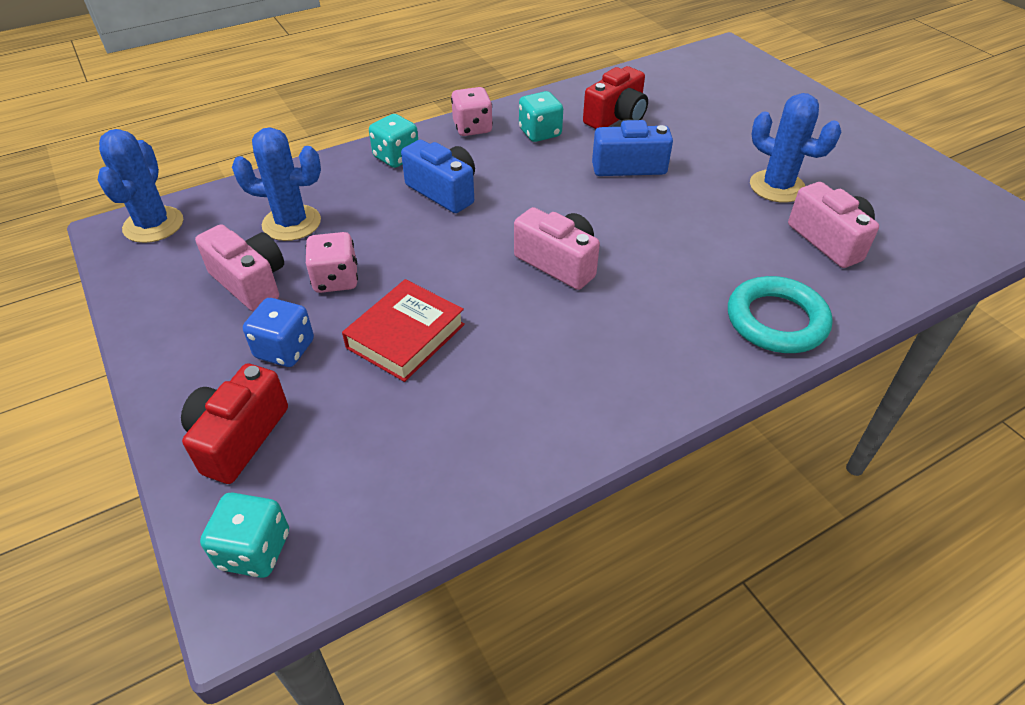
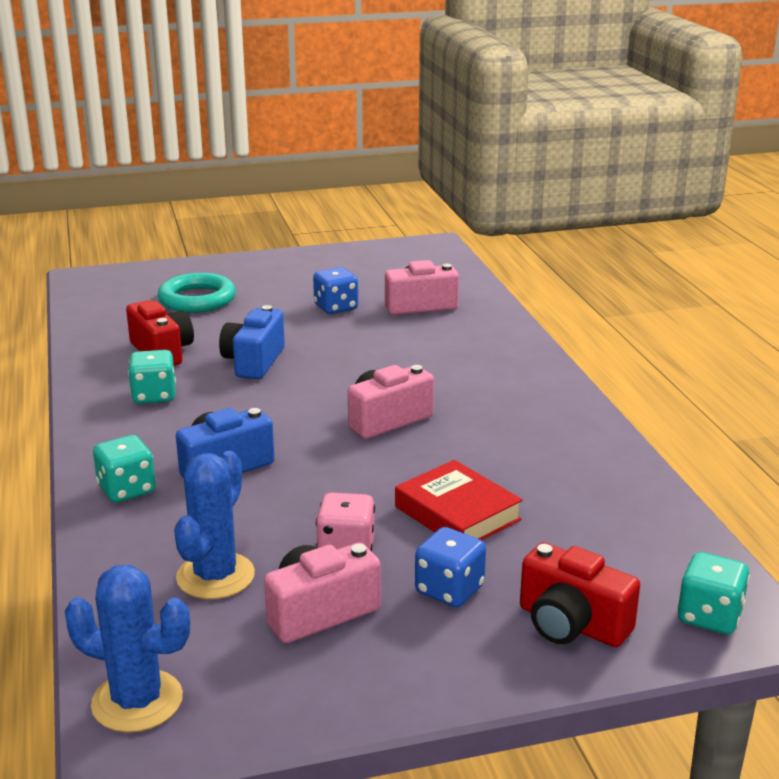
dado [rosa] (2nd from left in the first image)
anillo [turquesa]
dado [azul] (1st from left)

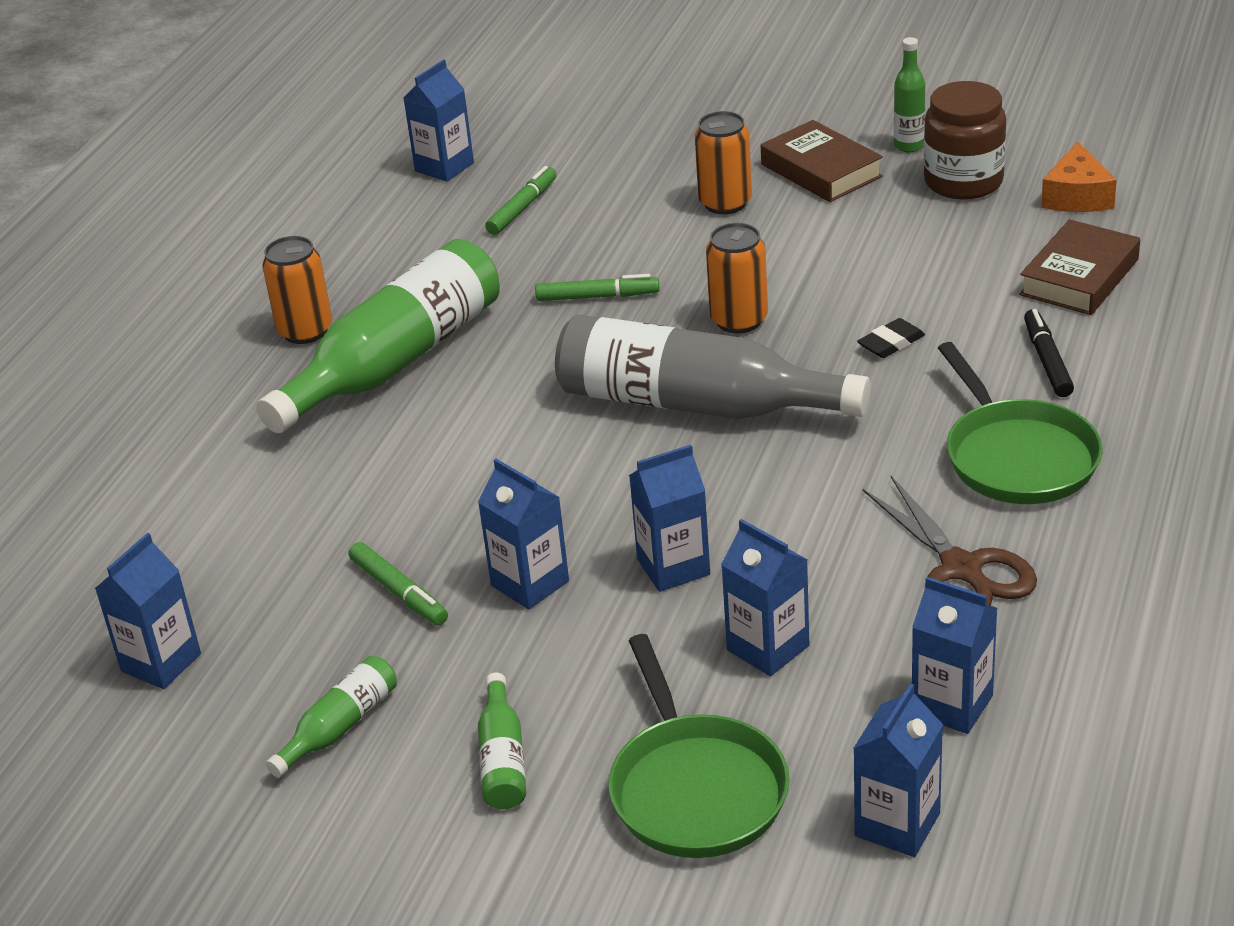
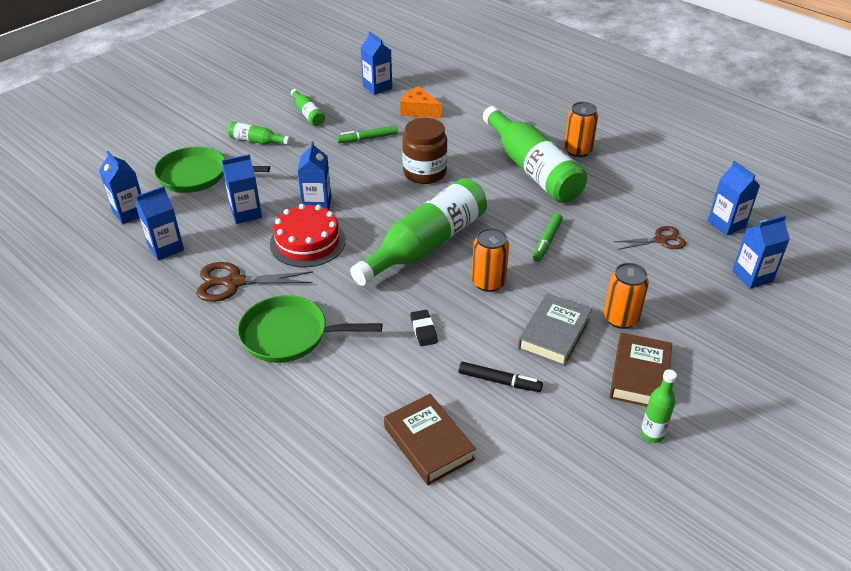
tarta [rojo]
libro [gris]
cartón de leche [azul] (7th from left)
tarro [marrón]
rotulador [negro]
queso [naranja]
tijeras [marrón] (2nd from left)
botella [verde] (3rd from left)
libro [marrón] (2nd from left)

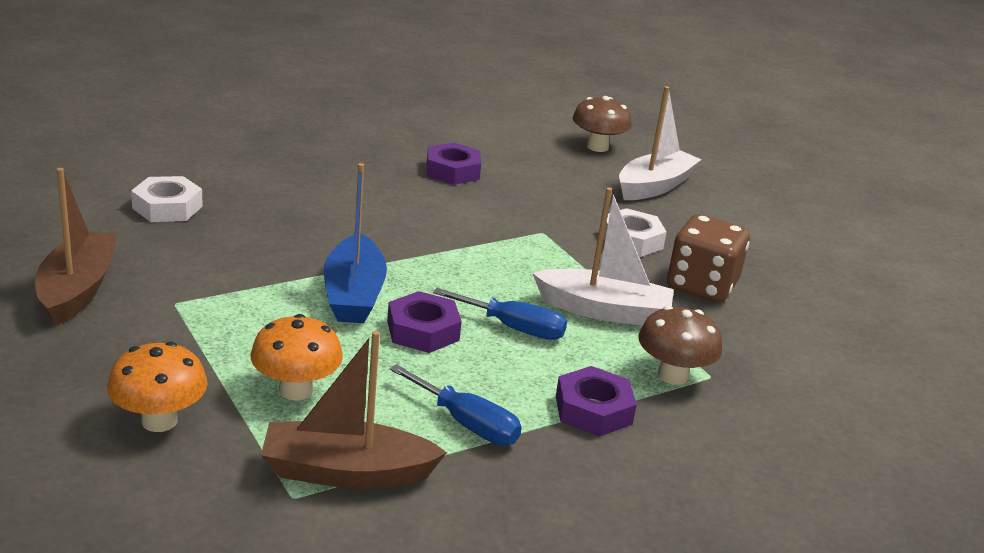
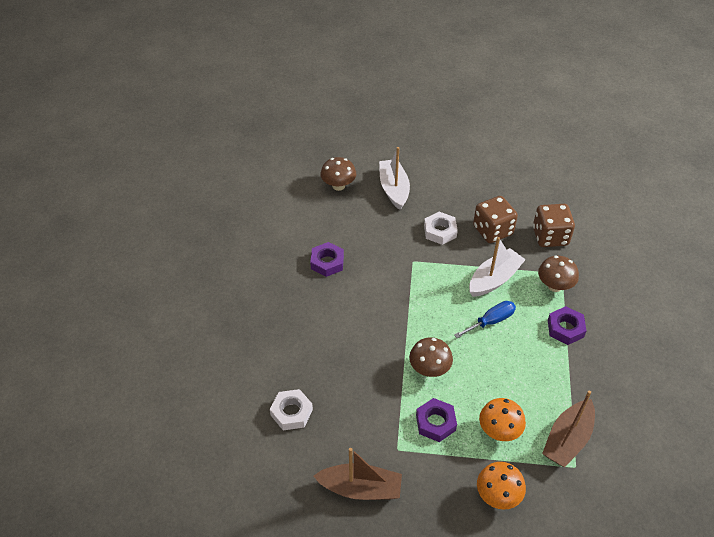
destornillador [azul] (1st from left in the first image)
dado [marrón] (2nd from left)
tuerca [morado] (2nd from left)
seta [marrón] (2nd from left)
barco [marrón] (1st from left)

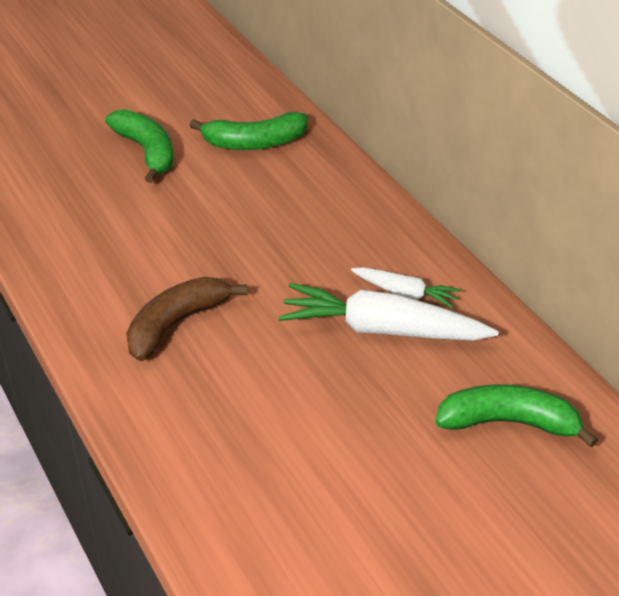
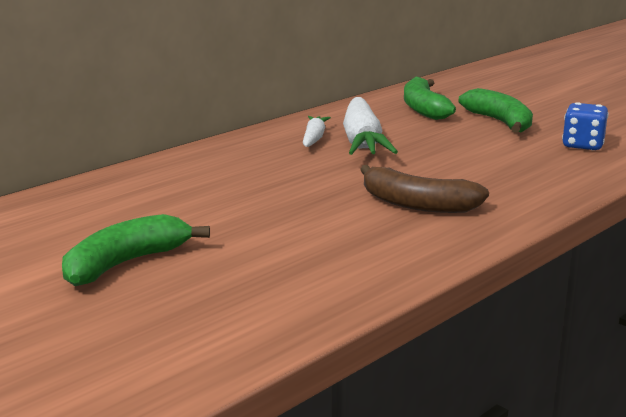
dado [azul]
plátano [verde] (3rd from left)

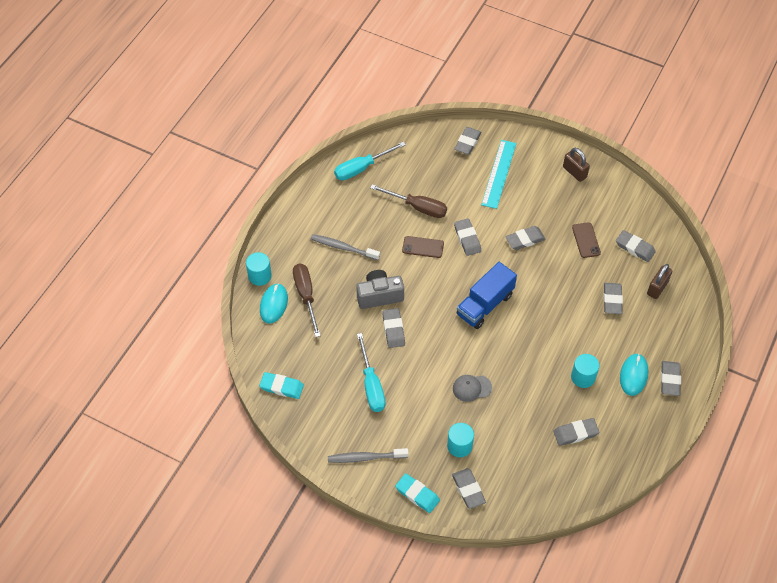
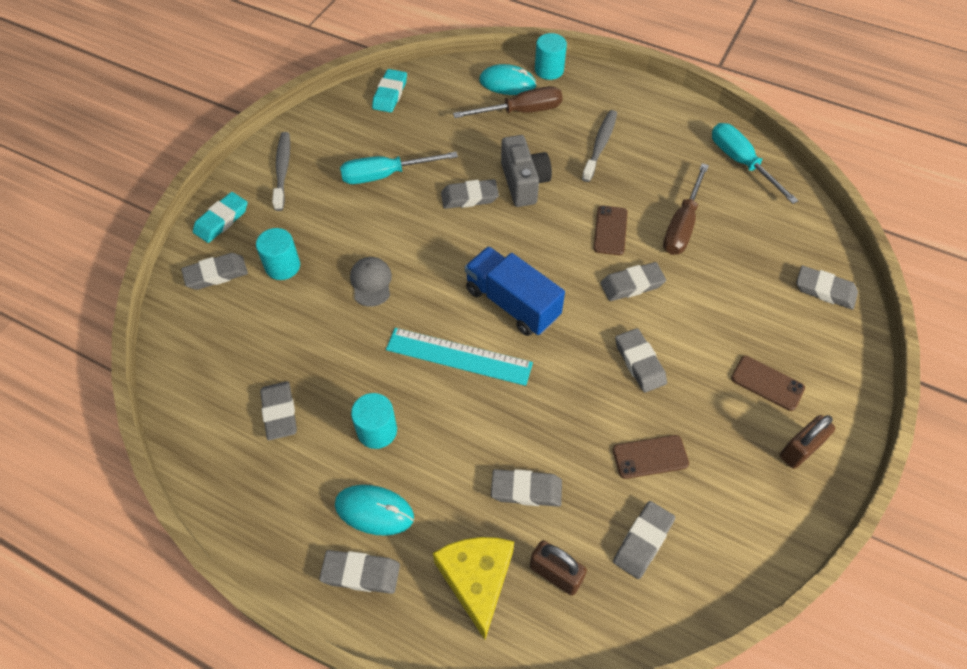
queso [amarillo]
móvil [marrón] (3rd from left)
regla [turquesa]

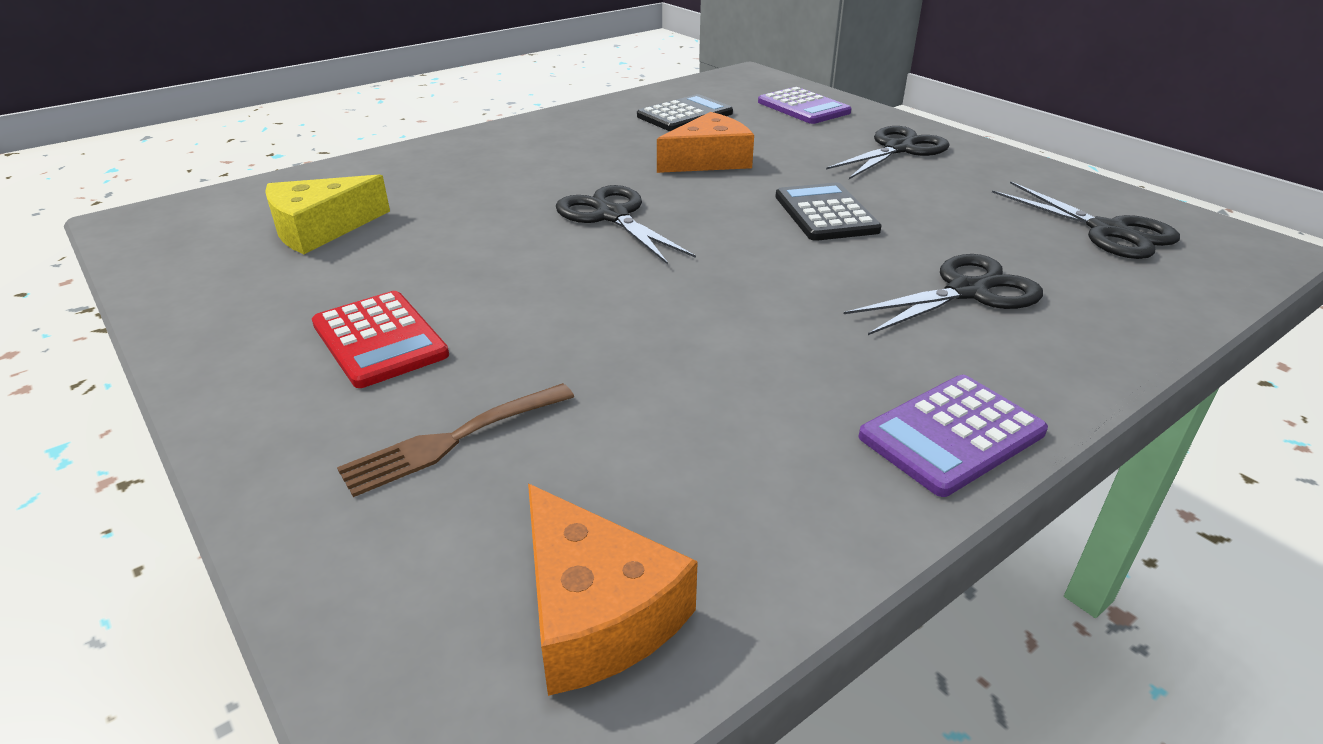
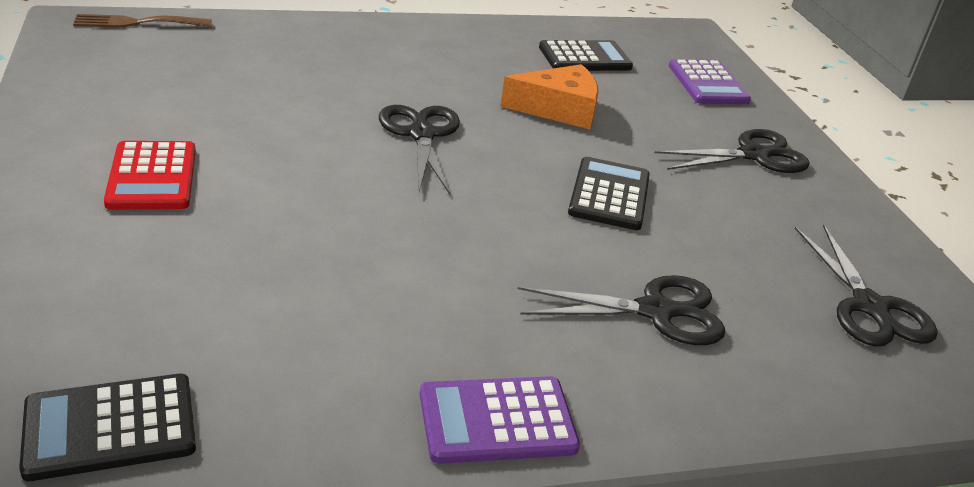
queso [amarillo]
tenedor [marrón]
calculadora [negro] (1st from left)

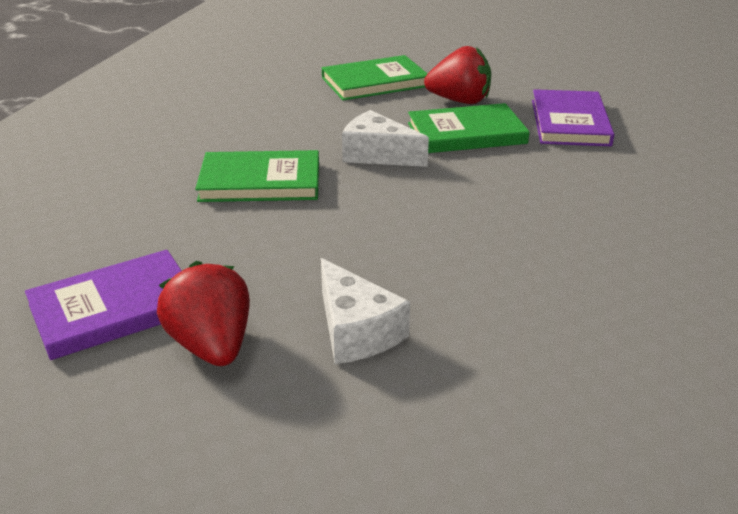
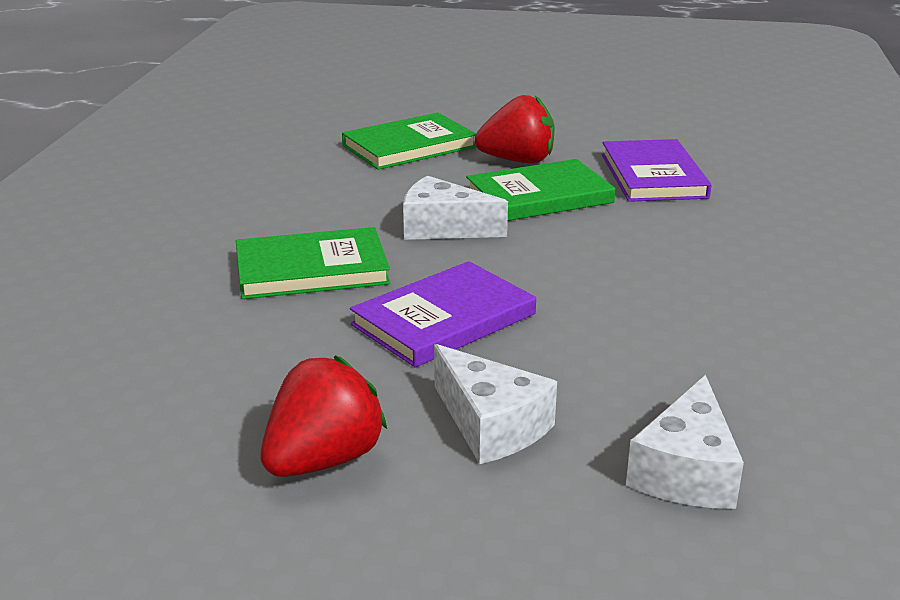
queso [blanco] (3rd from left)
libro [morado] (1st from left)
fresa [rojo] (1st from left)

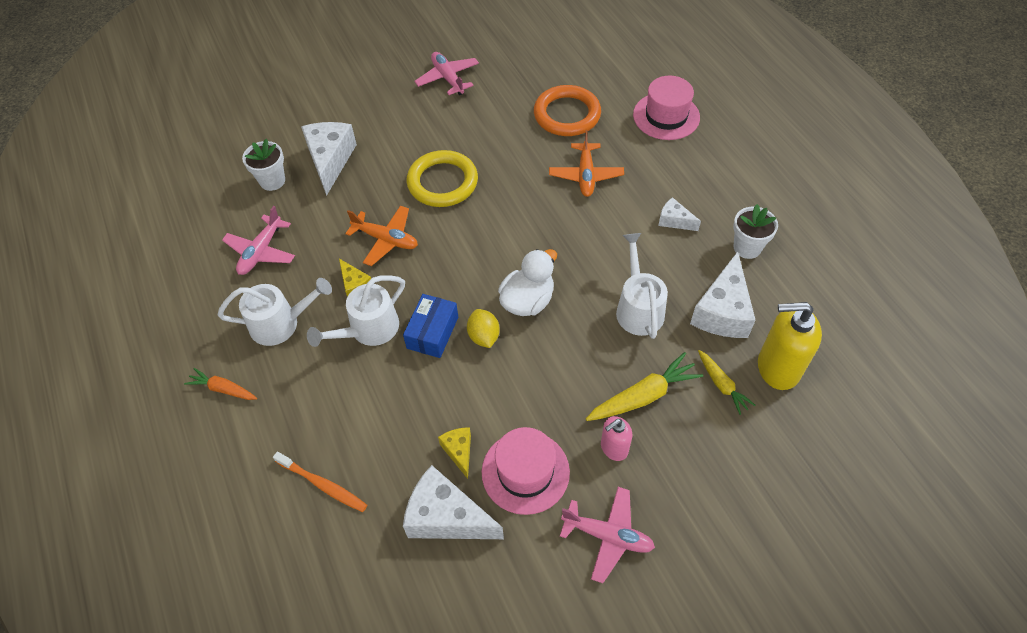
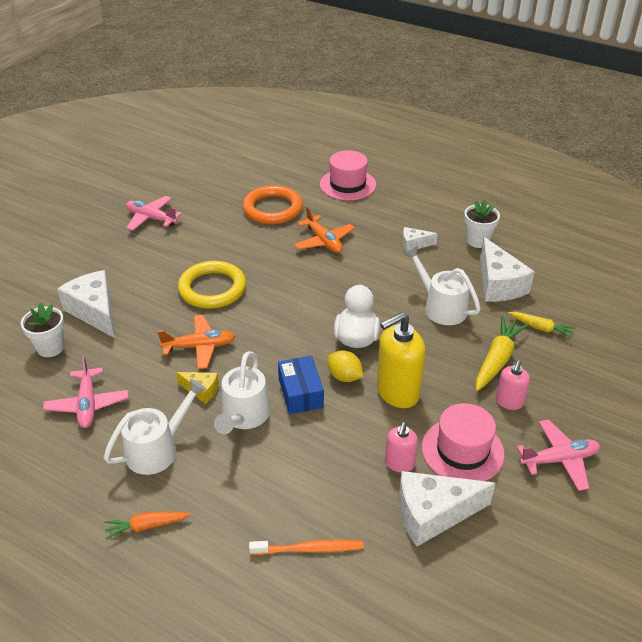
dispensador de jabón [amarillo]
dispensador de jabón [rosa] (1st from left)

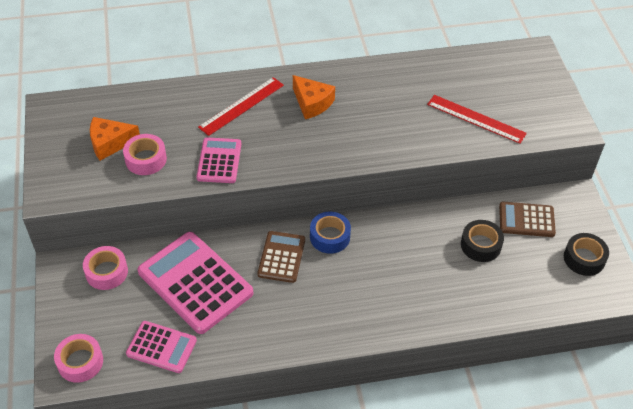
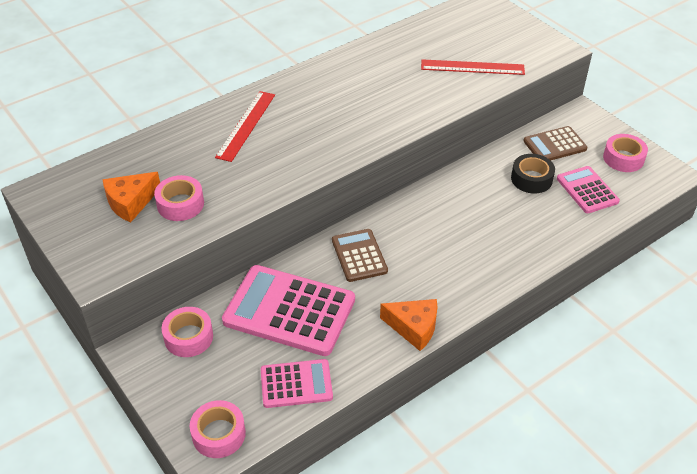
cinta adhesiva [azul]
calculadora [rosa] (3rd from left)
queso [naranja] (2nd from left)
cinta adhesiva [rosa] (4th from left)

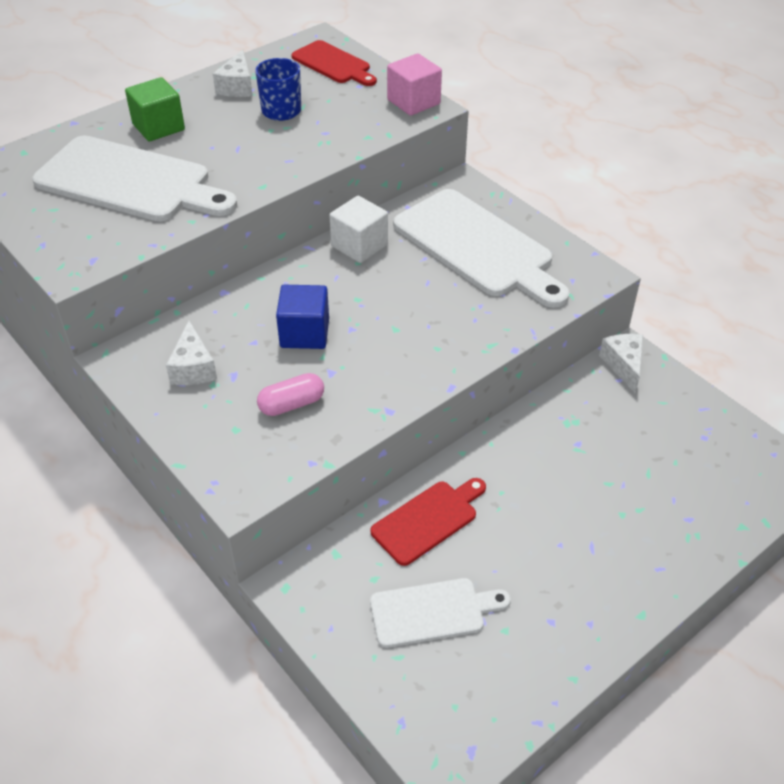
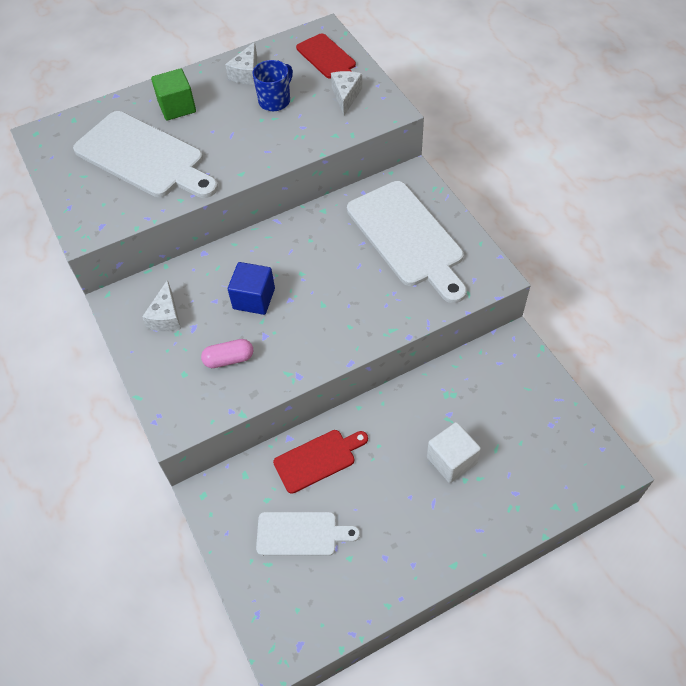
cubo [rosa]
cubo [blanco]
queso [blanco] (3rd from left)

